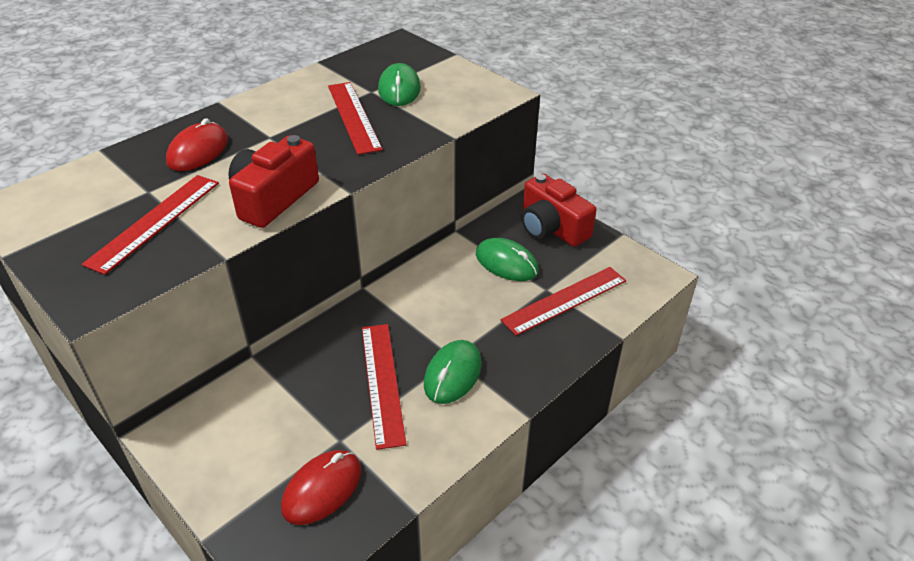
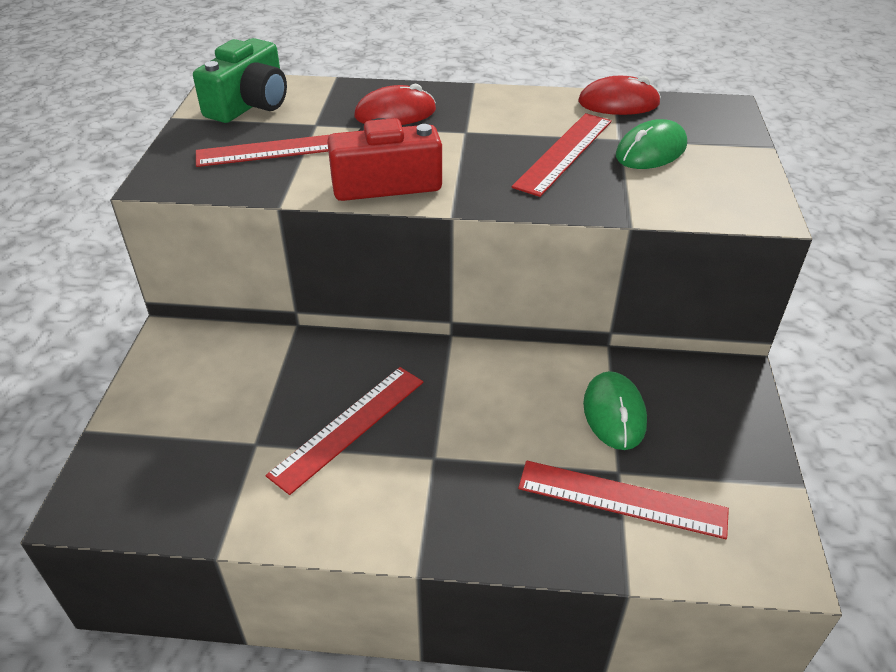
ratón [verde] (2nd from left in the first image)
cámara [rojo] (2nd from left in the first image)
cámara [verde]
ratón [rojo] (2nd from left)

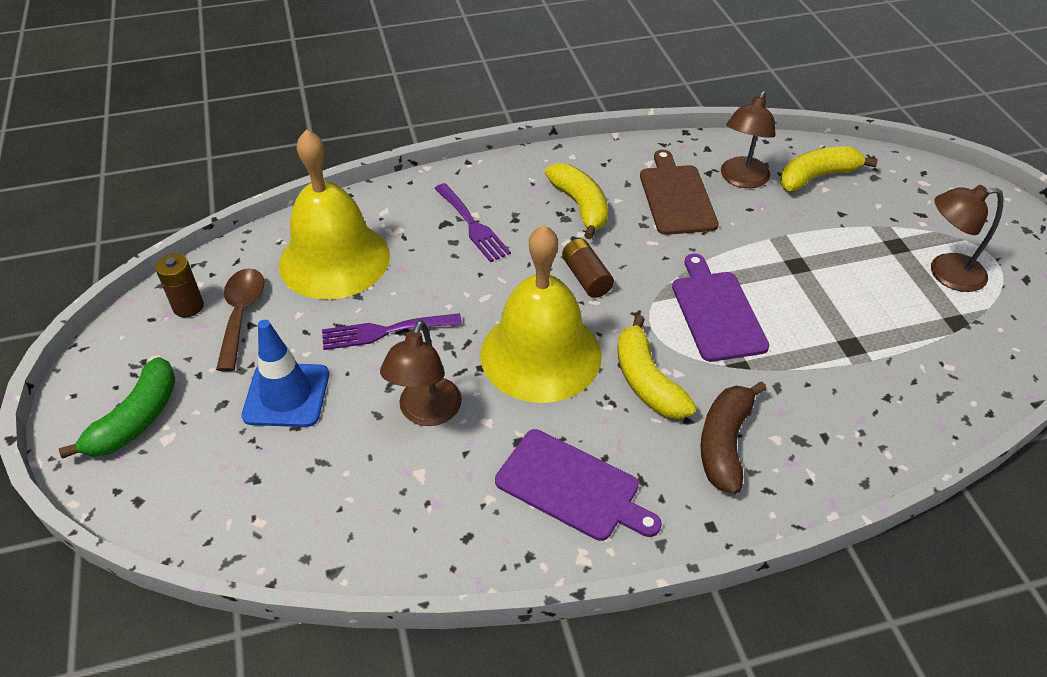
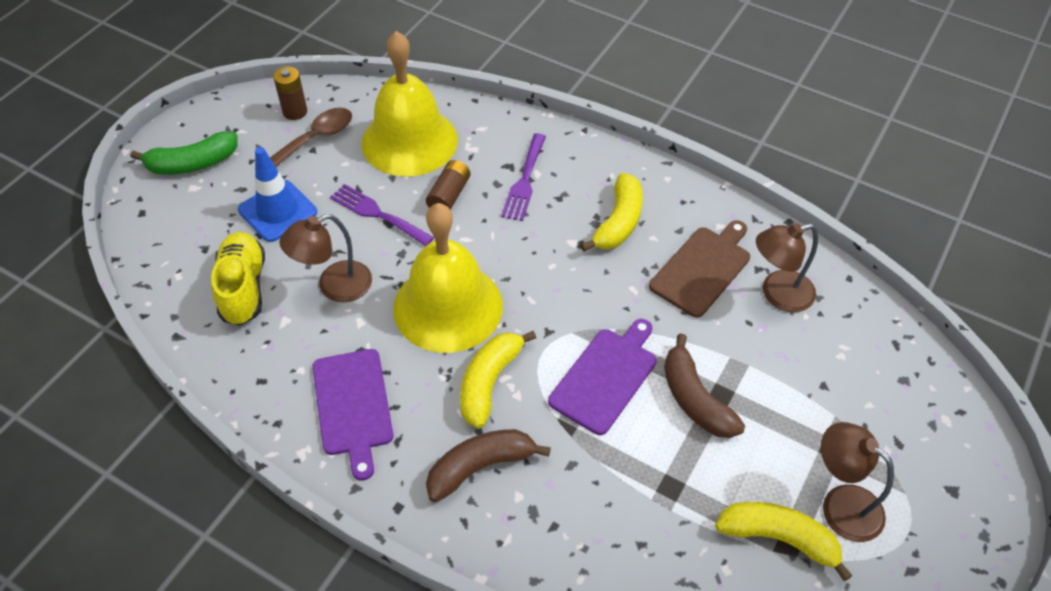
zapato [amarillo]
plátano [marrón] (2nd from left)
pila [marrón] (2nd from left)
plátano [amarillo] (3rd from left)

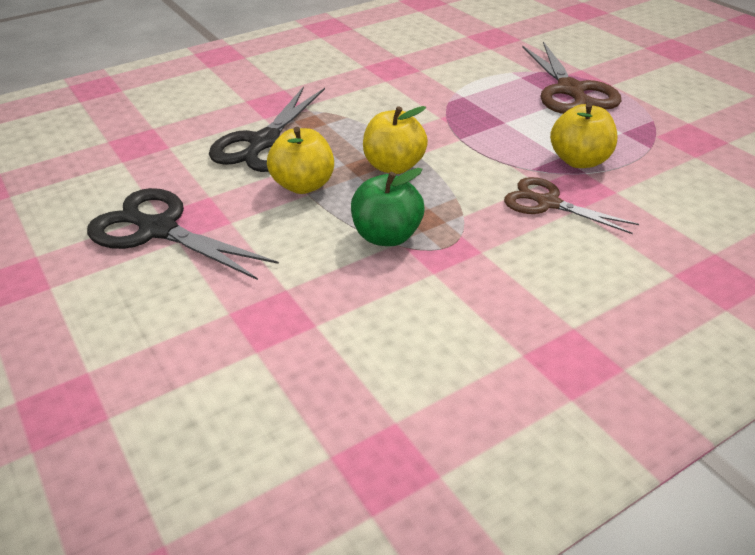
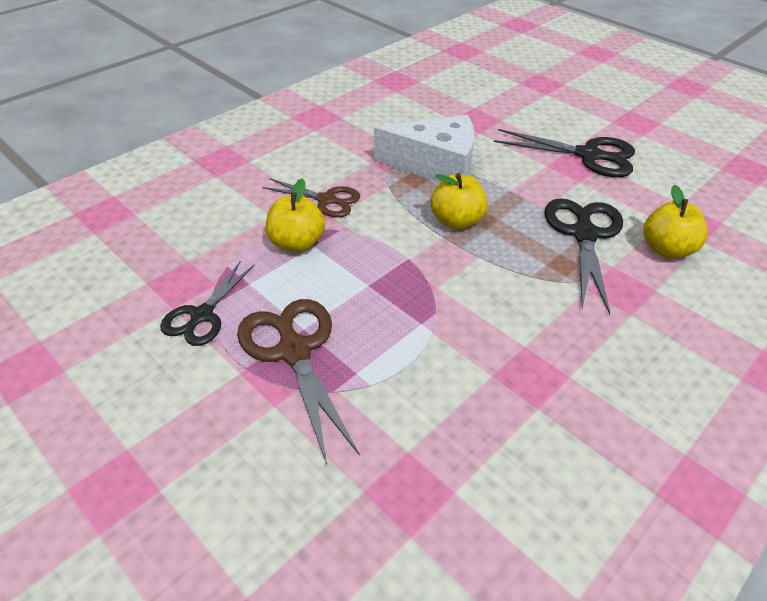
tijeras [negro] (1st from left)
manzana [amarillo] (3rd from left)
queso [blanco]

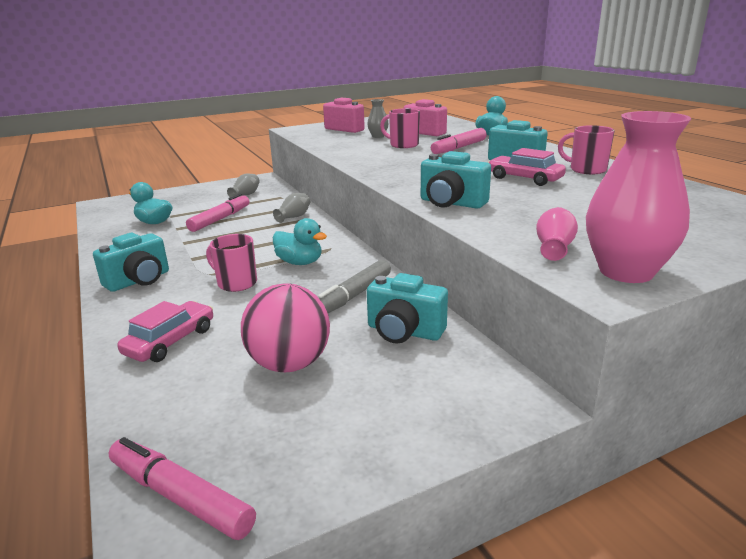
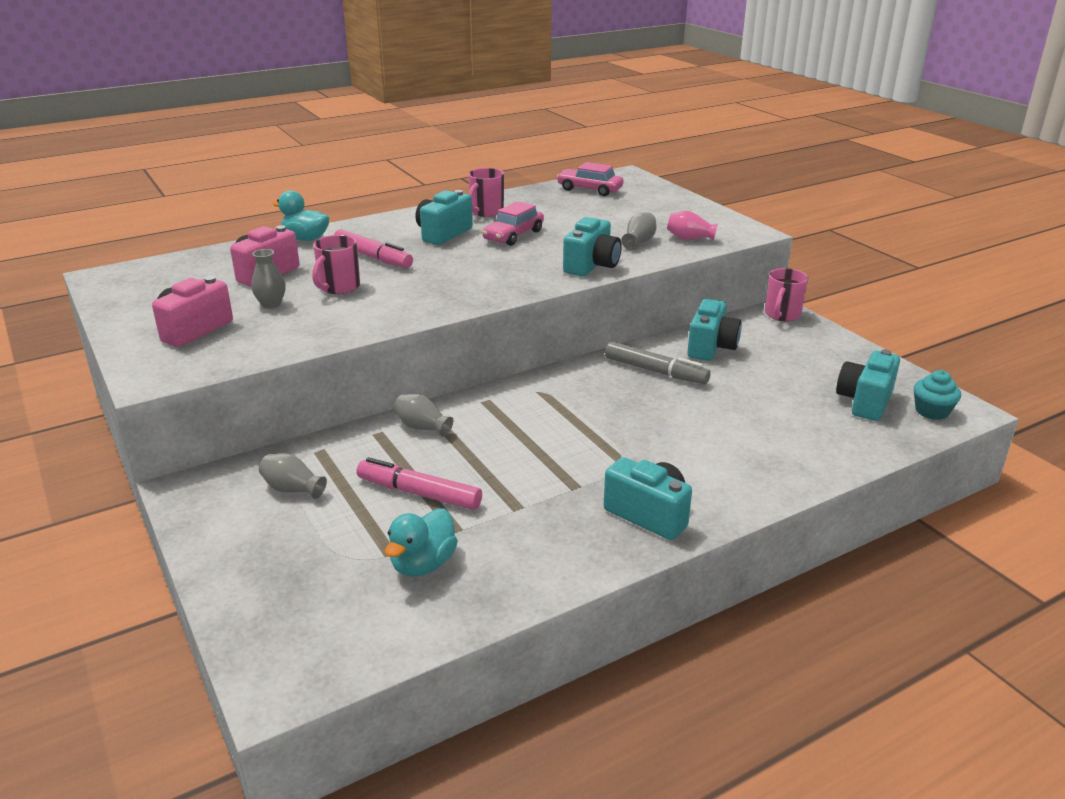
pelota [rosa]
pato [turquesa] (2nd from left in the first image)
florero [rosa] (2nd from left in the first image)
florero [gris] (4th from left)
cámara [turquesa] (5th from left)
coche [rosa] (2nd from left)
taza [rosa] (3rd from left)
magdalena [turquesa]

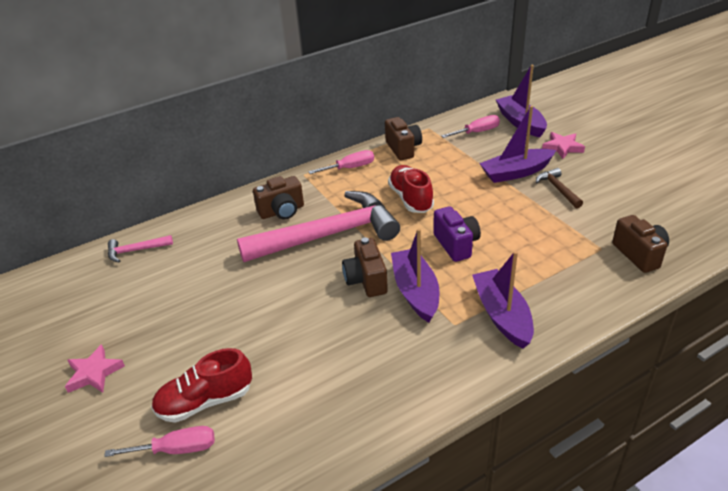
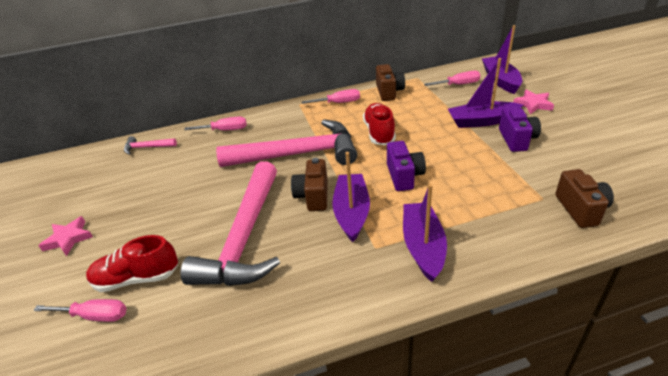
cámara [marrón] (1st from left in the first image)
martillo [rosa] (2nd from left)
destornillador [rosa] (2nd from left)
cámara [morado] (2nd from left)

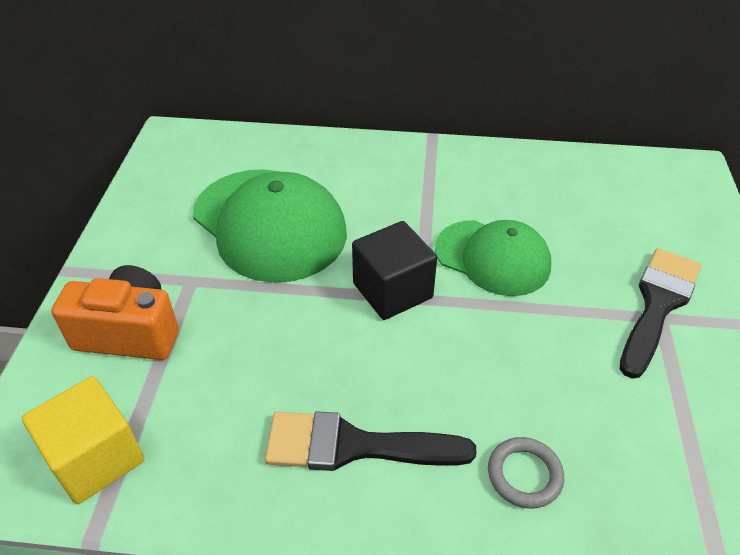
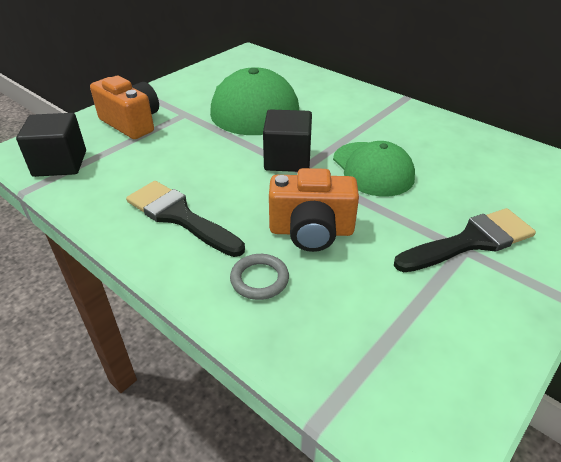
cámara [naranja] (2nd from left)
cubo [negro] (1st from left)

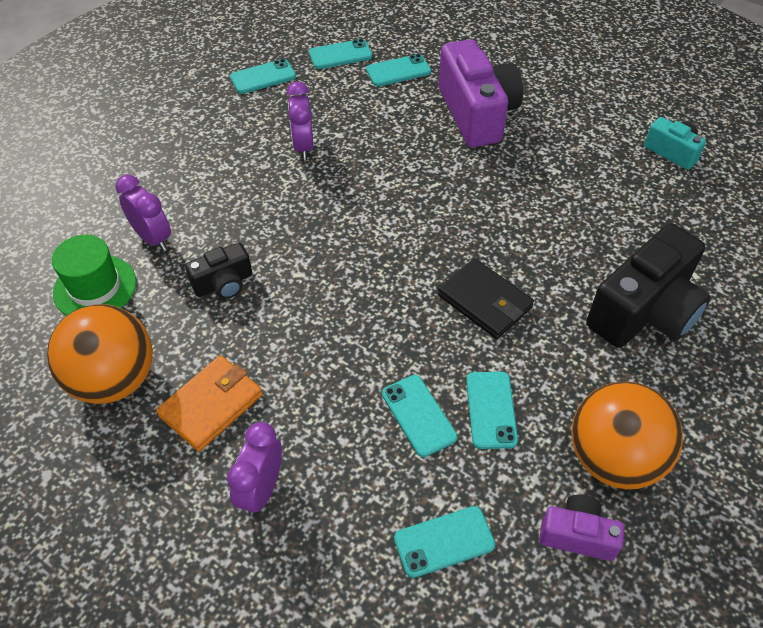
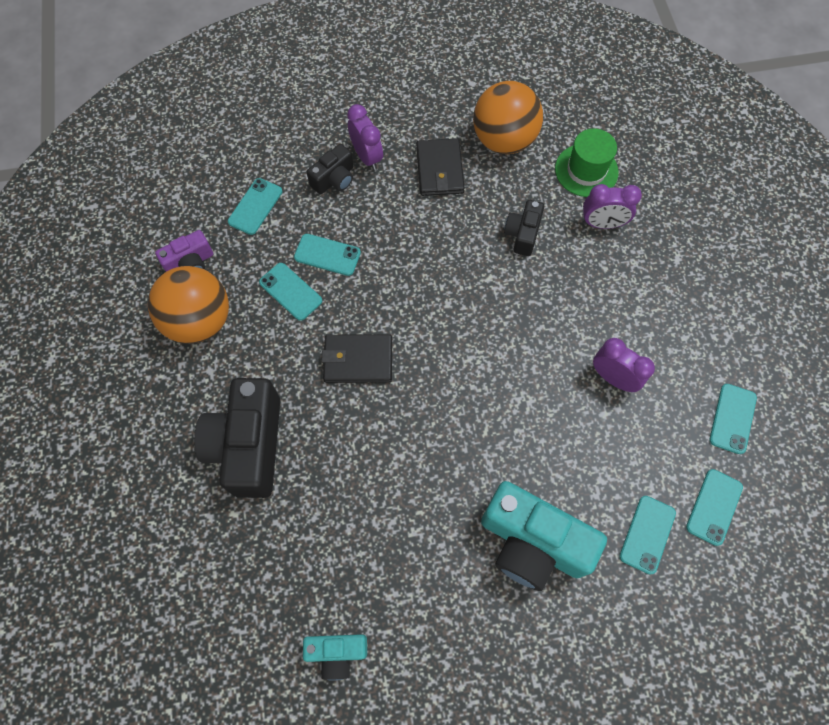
cámara [negro] (2nd from left)
cartera [negro] (2nd from left)
cámara [turquesa] (2nd from left)

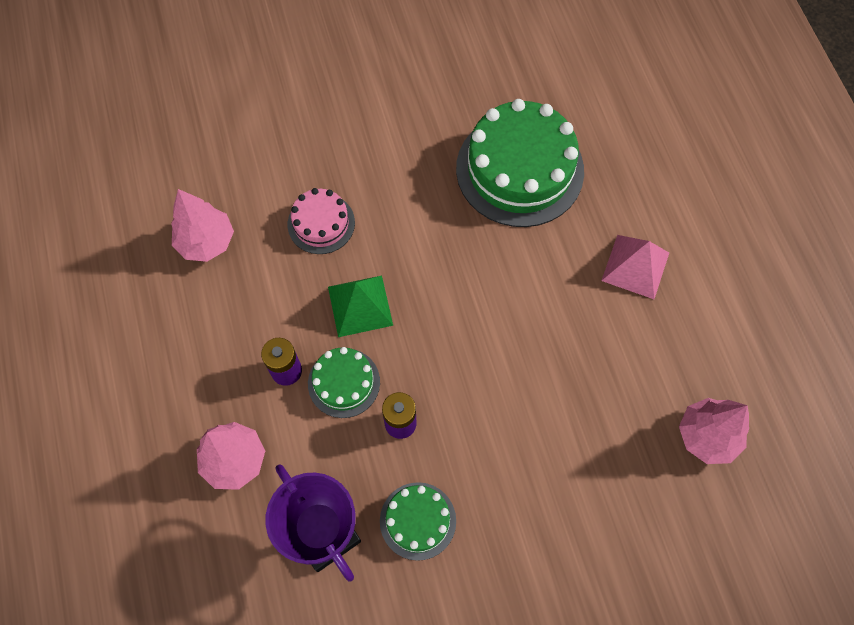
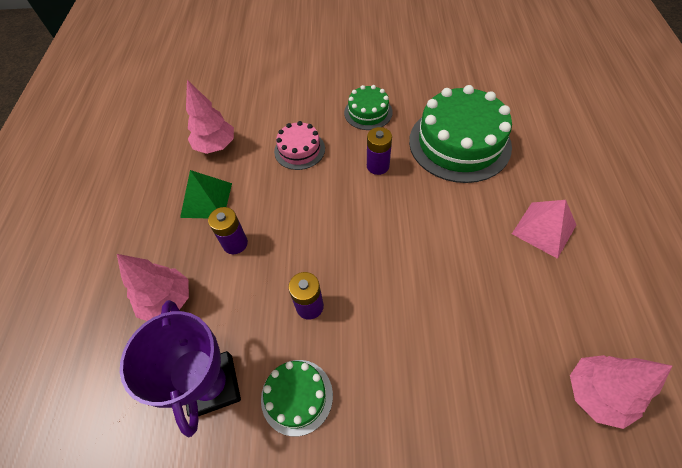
pila [morado] (3rd from left)
tarta [verde] (2nd from left)
pirámide [verde]

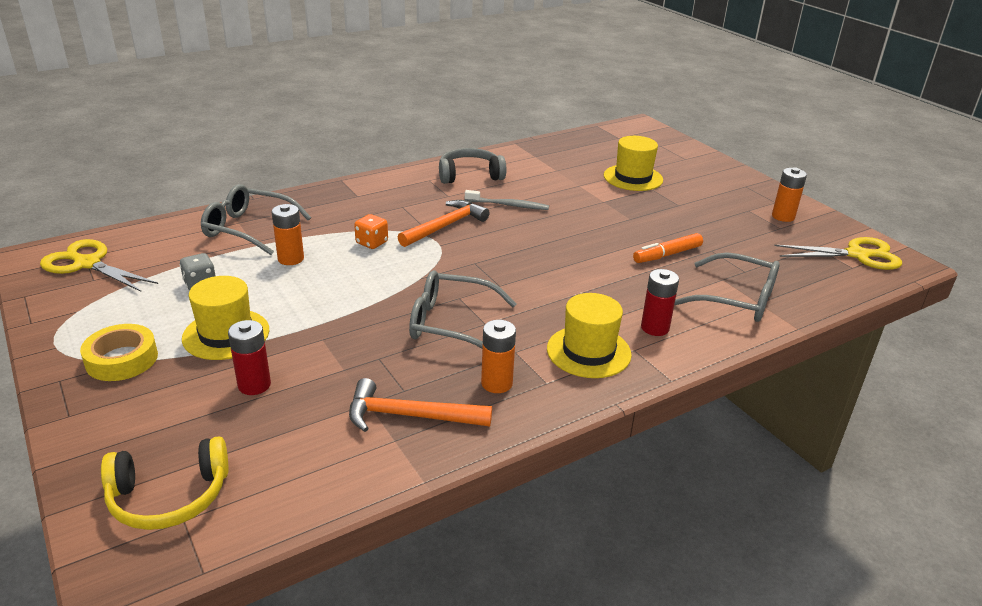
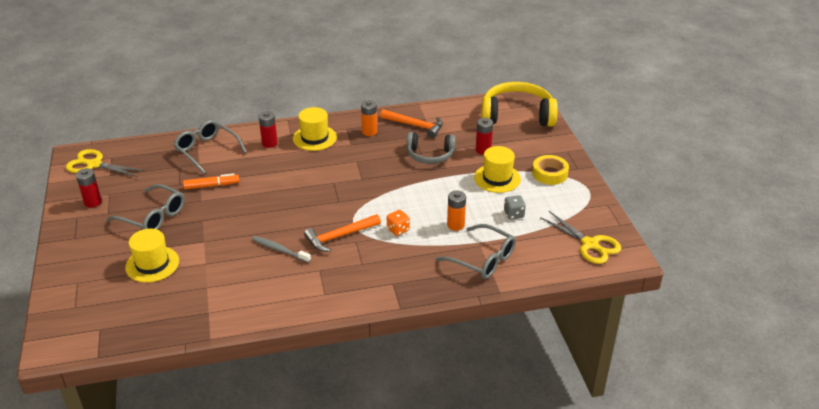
gafas [gris] (1st from left)
auriculares [gris]
pila [rojo] (1st from left)
auriculares [amarillo]

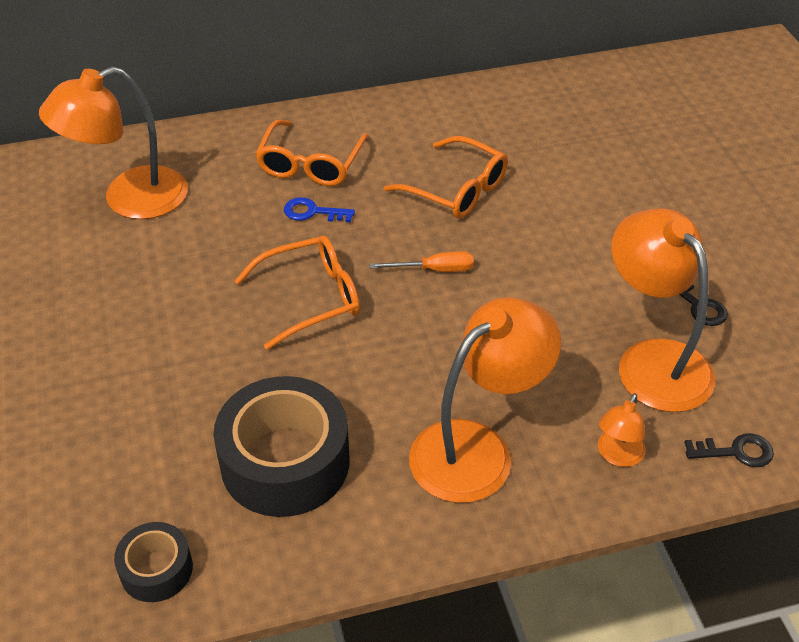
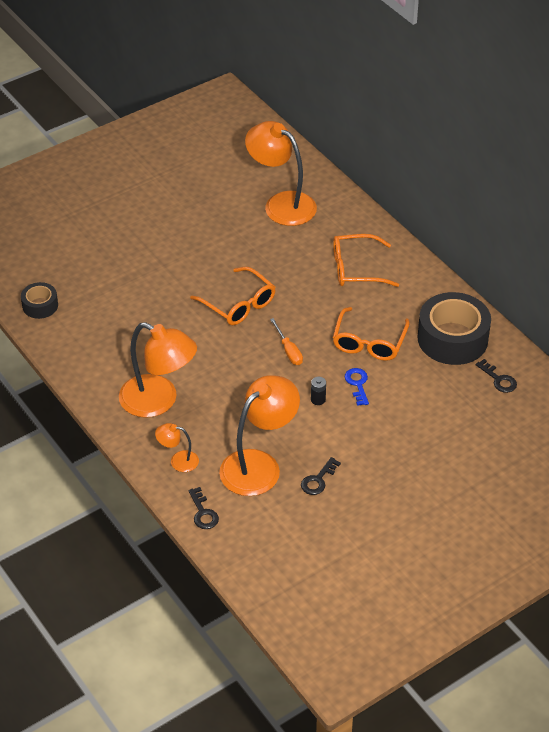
pila [negro]
llave [negro] (3rd from left)
cinta adhesiva [negro] (2nd from left)
llave [azul]

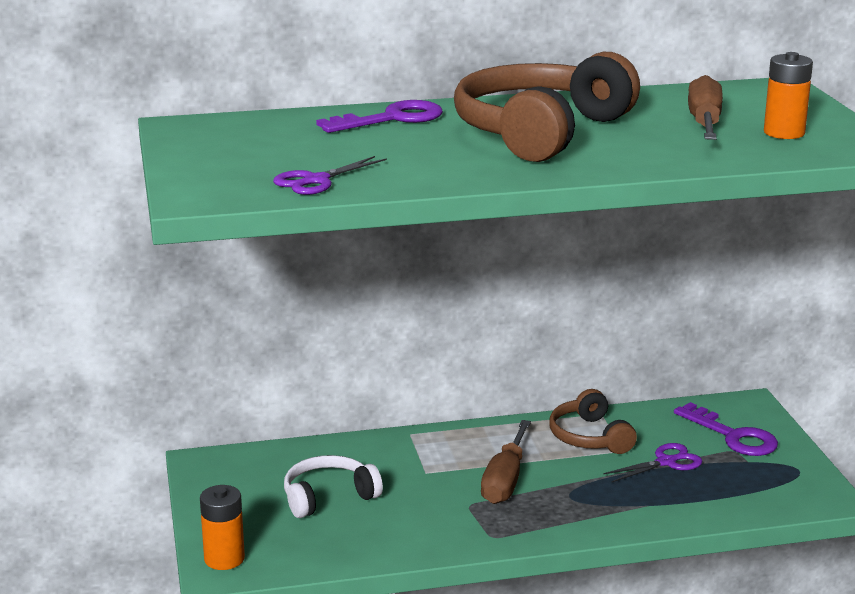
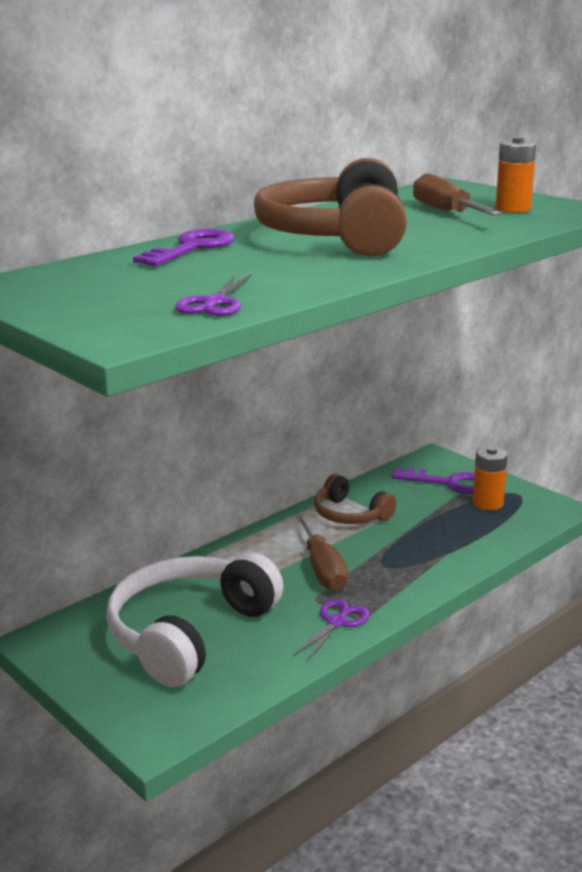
pila [naranja] (1st from left)
tijeras [morado] (2nd from left)
auriculares [blanco]

